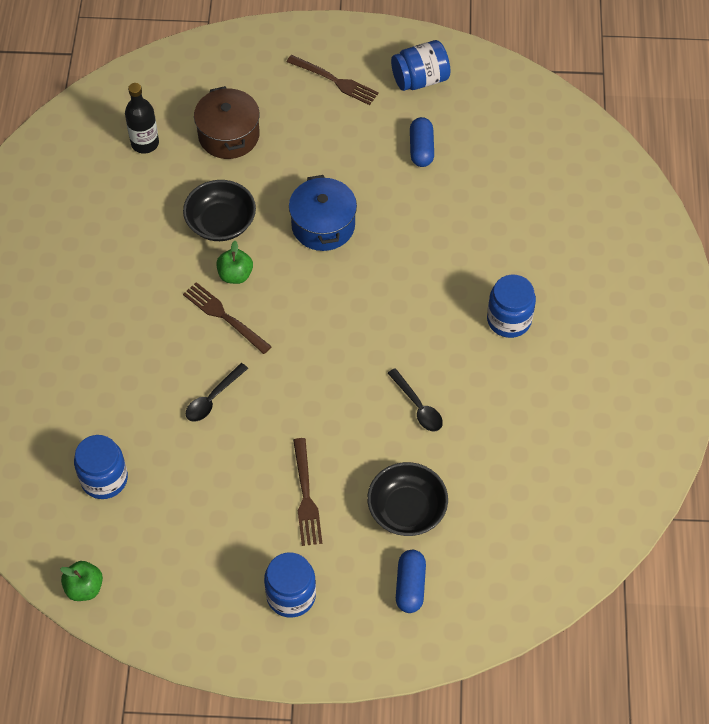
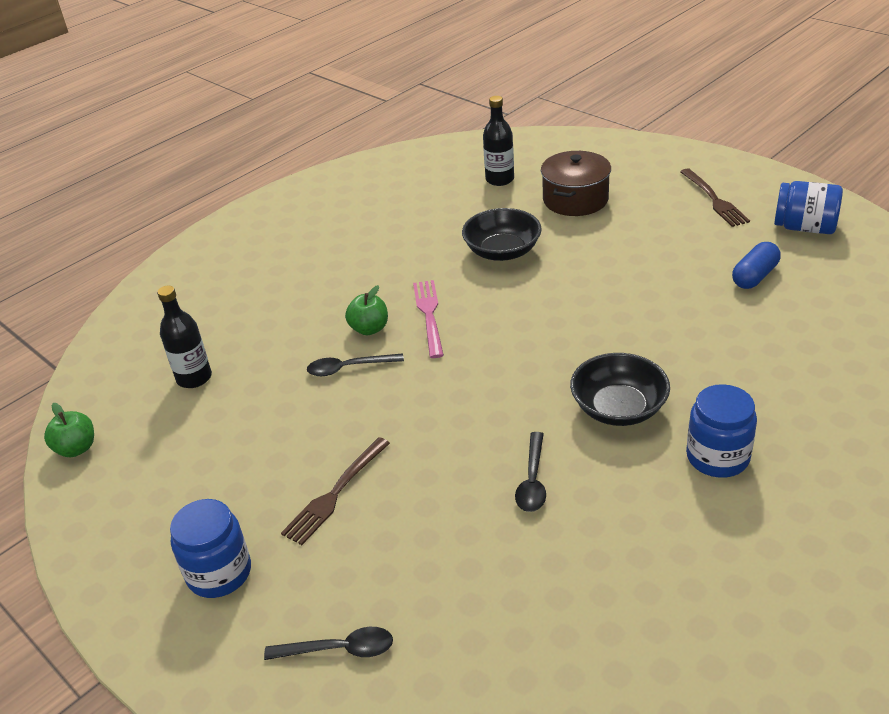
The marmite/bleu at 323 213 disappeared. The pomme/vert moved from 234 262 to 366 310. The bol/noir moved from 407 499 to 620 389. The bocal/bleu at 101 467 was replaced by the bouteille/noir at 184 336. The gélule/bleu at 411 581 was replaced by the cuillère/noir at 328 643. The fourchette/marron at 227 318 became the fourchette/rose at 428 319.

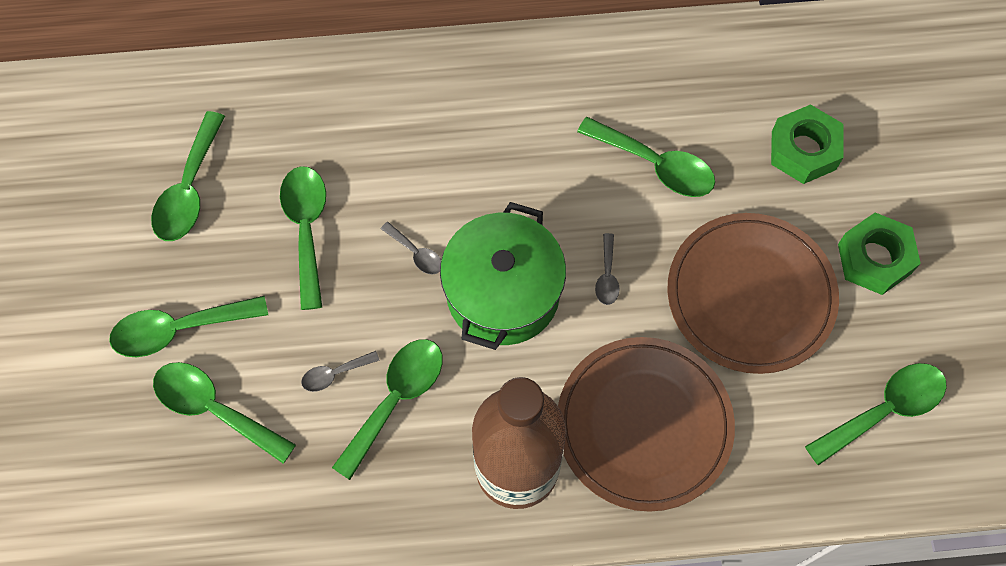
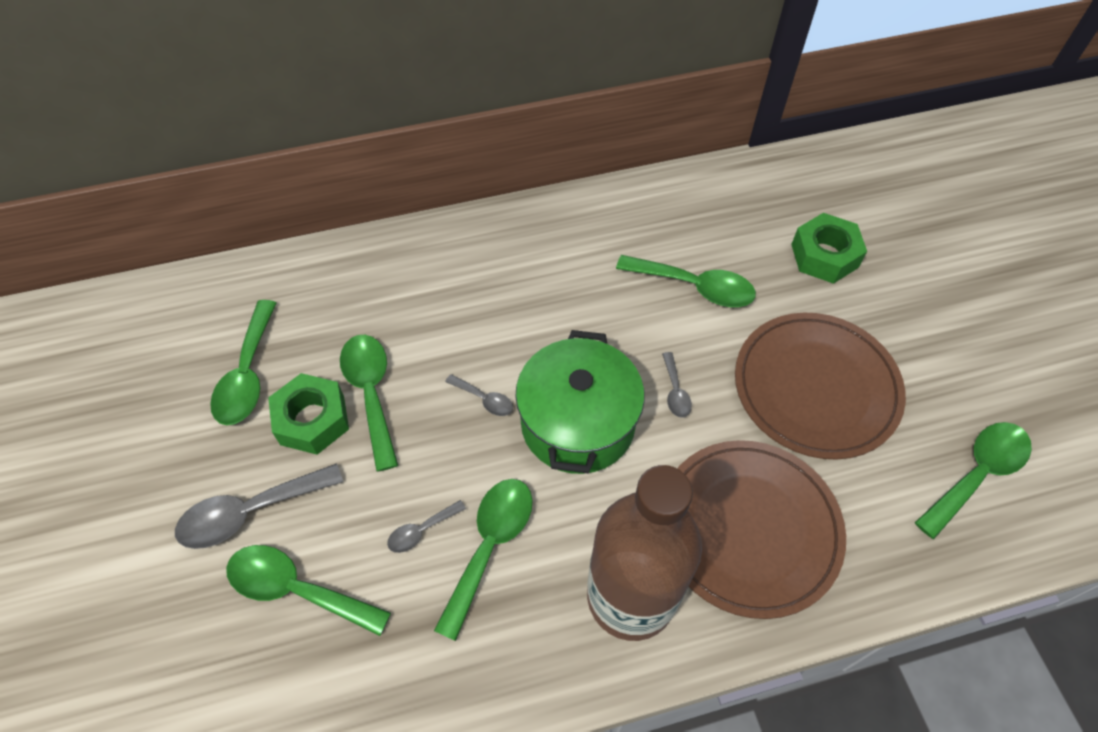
The écrou/vert moved from 879 253 to 308 414. The cuillère/vert at 188 326 became the cuillère/gris at 259 506.

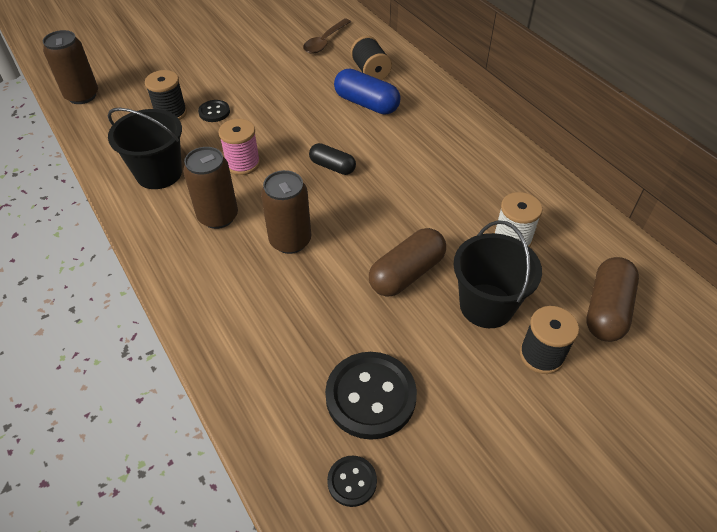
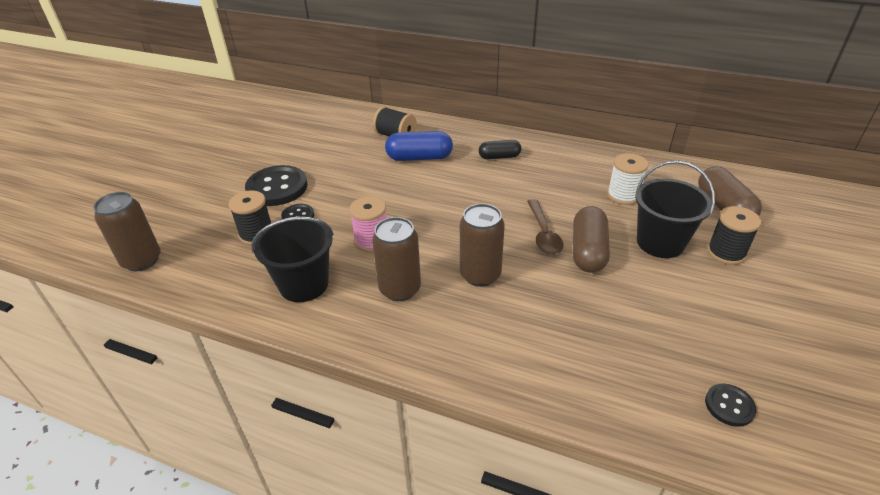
The cuillère/marron moved from 327 36 to 545 227. The gélule/noir moved from 332 159 to 500 149. The bouton/noir moved from 371 396 to 276 185.

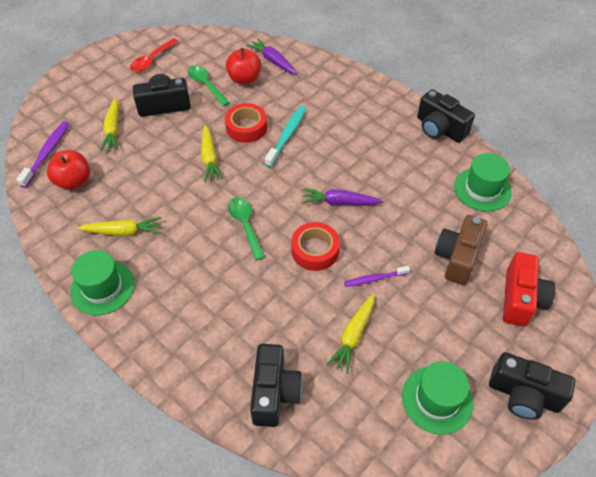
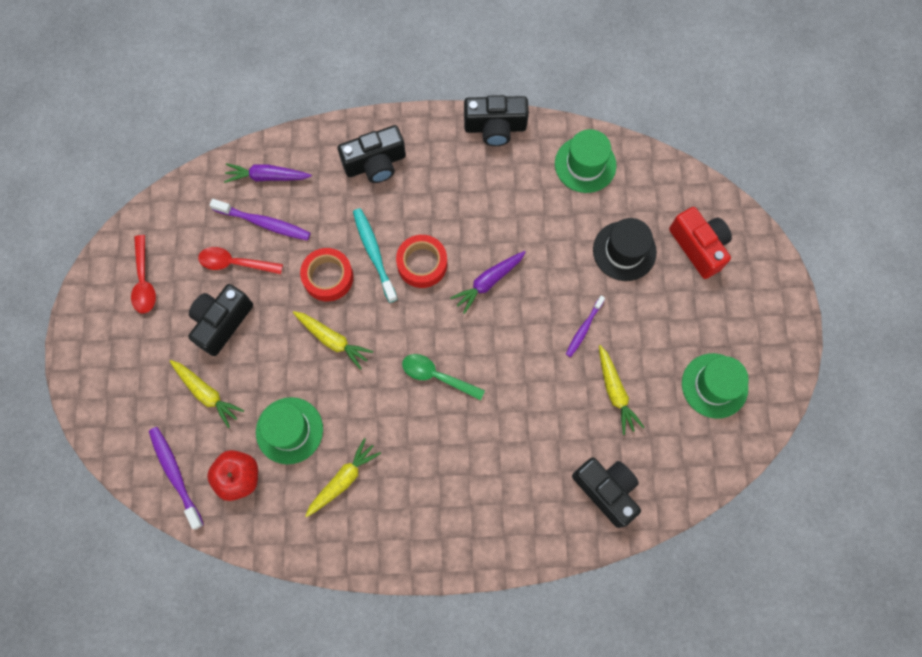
The chapeau/vert moved from 102 282 to 289 430. The ruban adhésif/rouge moved from 315 246 to 421 261. The appareil photo/noir moved from 532 386 to 372 154. The pomme/rouge at 244 66 was replaced by the brosse à dents/violet at 259 220. The appareil photo/marron at 461 250 was replaced by the chapeau/noir at 625 249. The cuillère/vert at 209 86 became the cuillère/rouge at 240 260.

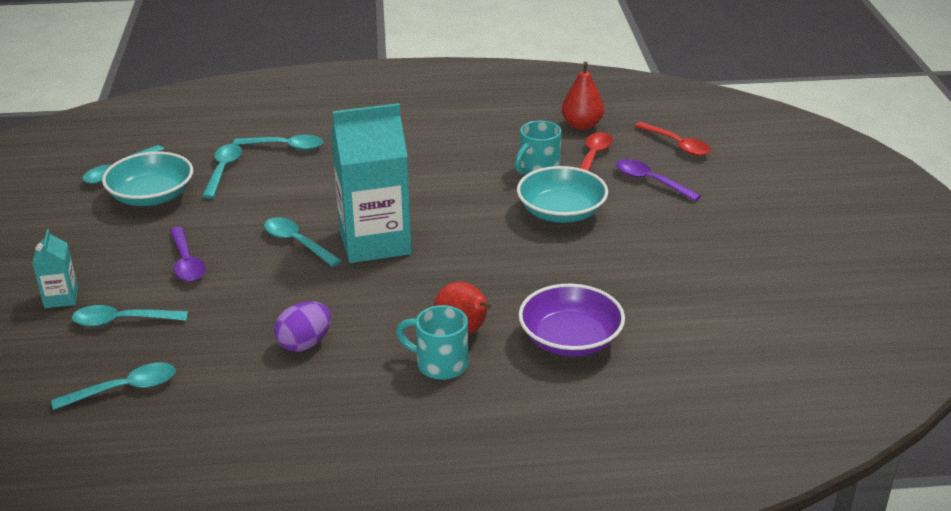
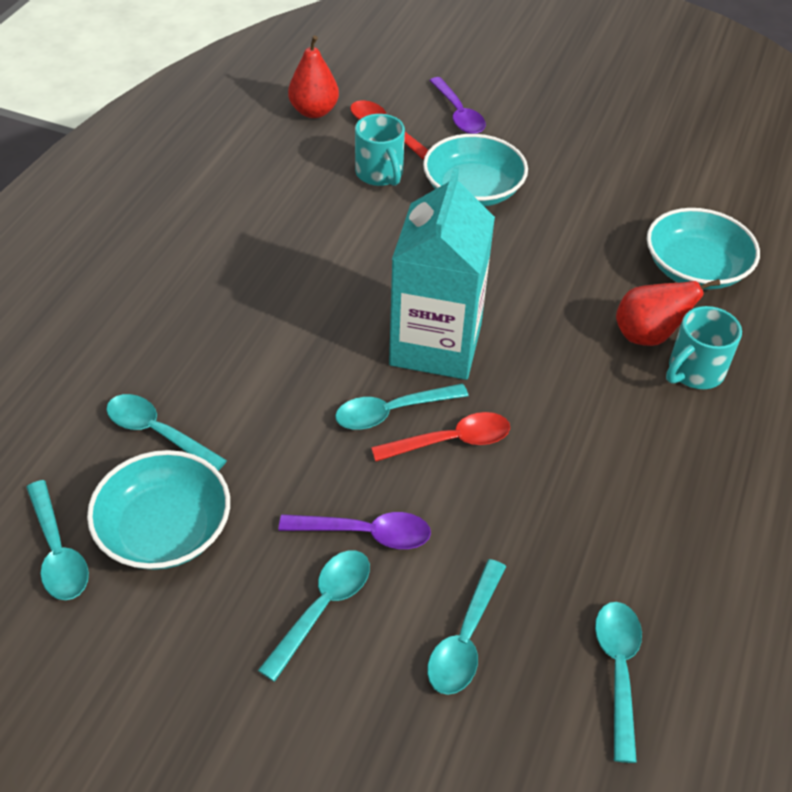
The brique de lait/turquoise at 55 268 disappeared. The œuf/violet at 302 326 disappeared. The cuillère/turquoise moved from 278 142 to 314 616. The cuillère/rouge moved from 673 139 to 440 437. The bol/violet at 571 320 became the bol/turquoise at 703 249. The cuillère/violet at 658 180 turned 90 degrees counterclockwise.

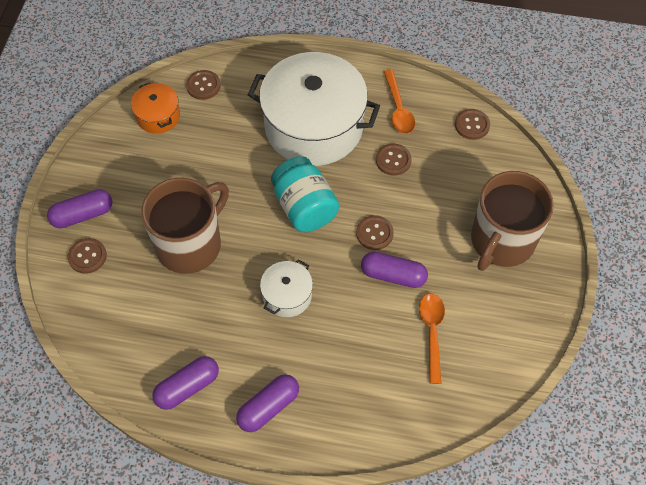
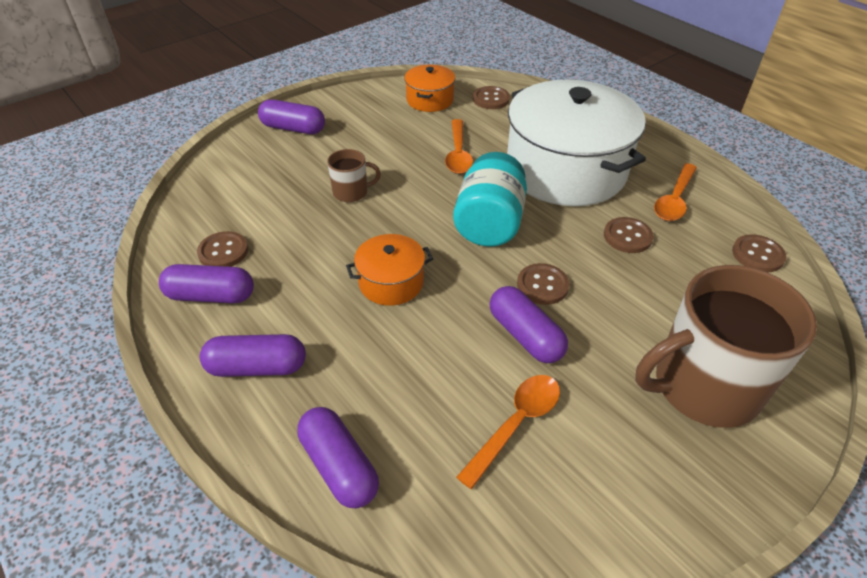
The gélule/violet at 338 457 appeared. The cuillère/orange at 459 146 appeared. The bouton/marron moved from 87 256 to 222 249. The marmite/blanc at 286 288 became the marmite/orange at 389 270. The tasse/marron at 185 226 changed to 0.45 times the size.

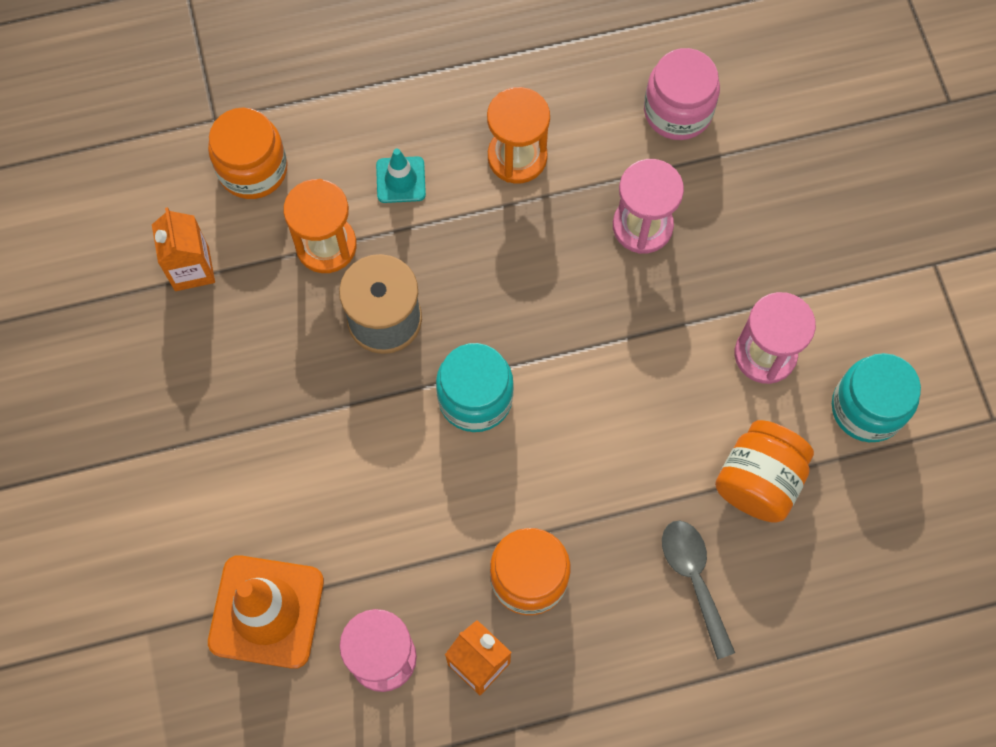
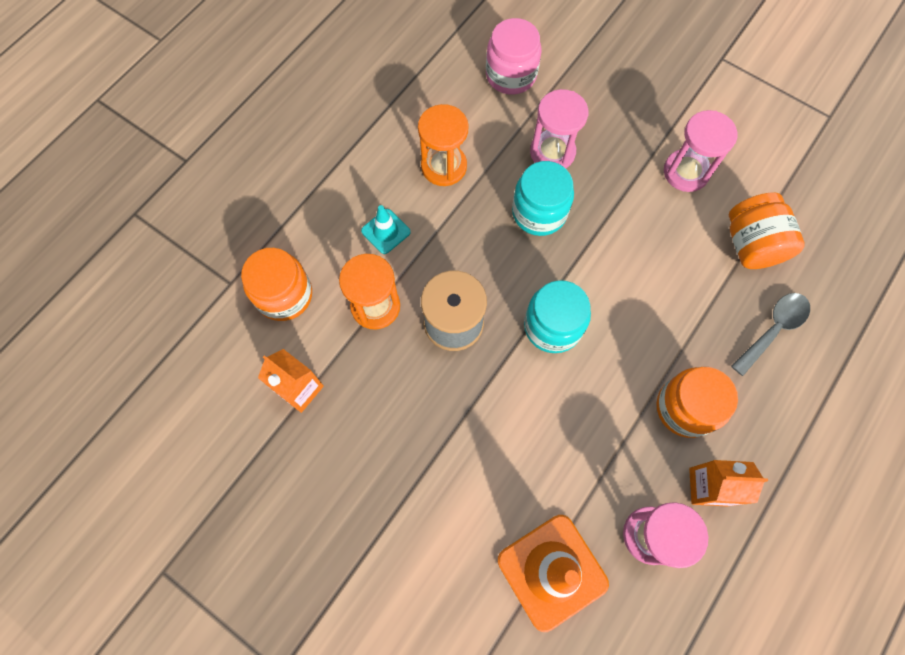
The bocal/turquoise moved from 876 397 to 543 198. The cuillère/gris at 698 590 turned 105 degrees clockwise.

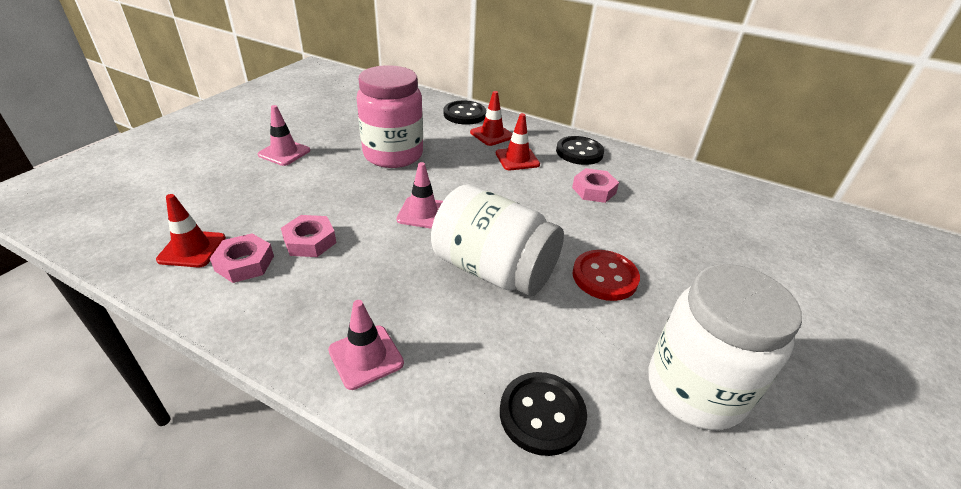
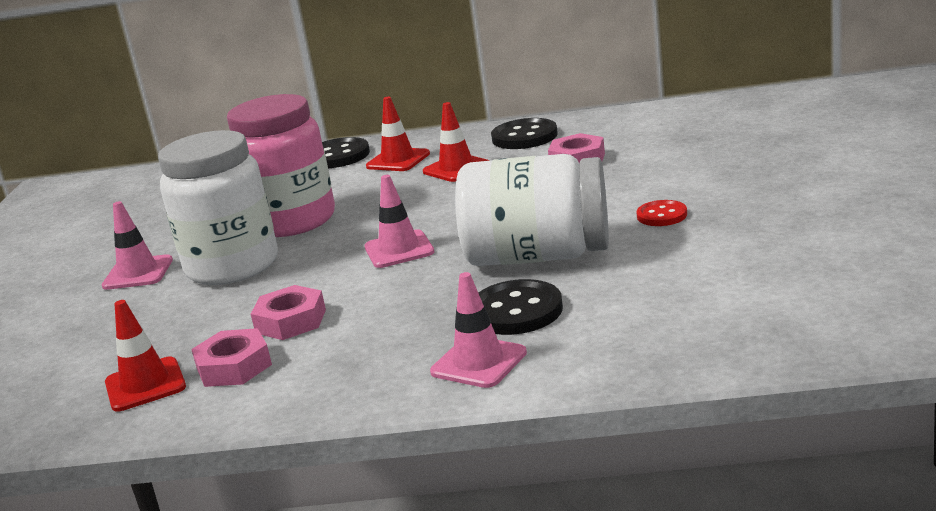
The bouton/noir moved from 543 414 to 520 307. The bocal/blanc moved from 725 347 to 218 207. The bouton/rouge at 606 275 changed to 0.61 times the size.

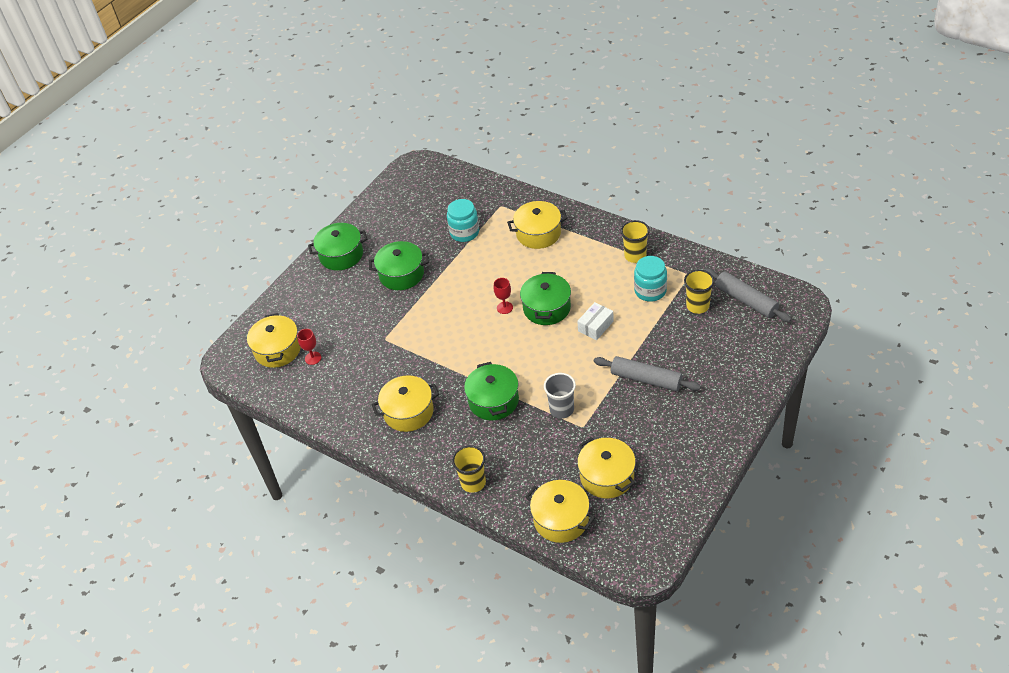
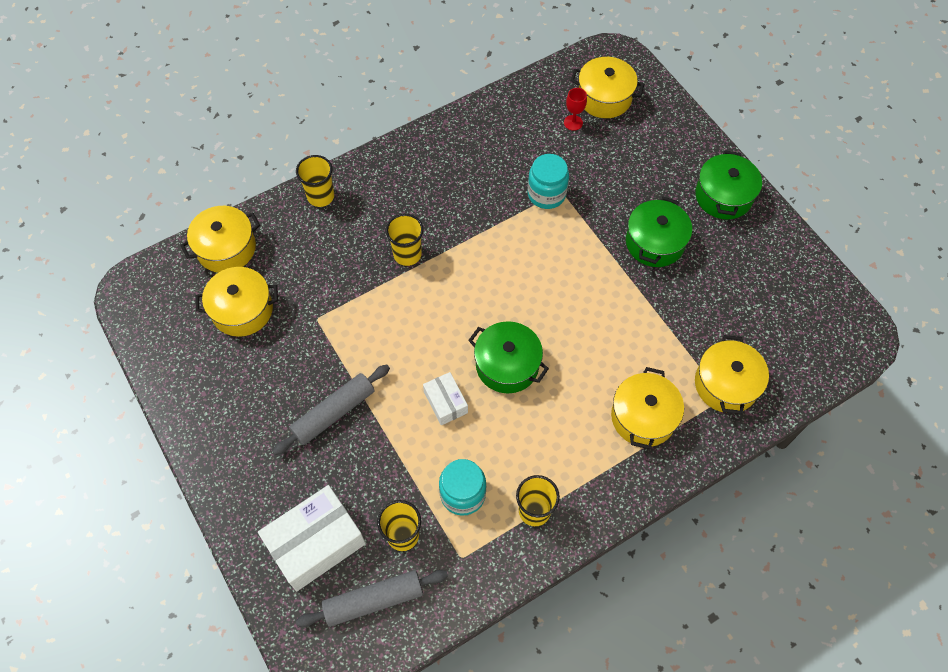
The verre à pied/rouge at 503 296 disappeared. The gobelet/gris at 560 396 disappeared. The boîte/blanc at 312 538 appeared. The marmite/jaune moved from 405 403 to 732 375. The bocal/turquoise moved from 463 220 to 548 181. The marmite/vert at 491 391 was replaced by the gobelet/jaune at 405 240.

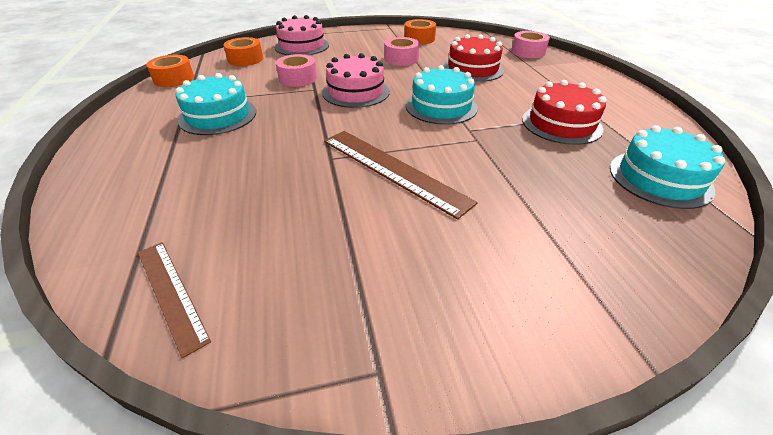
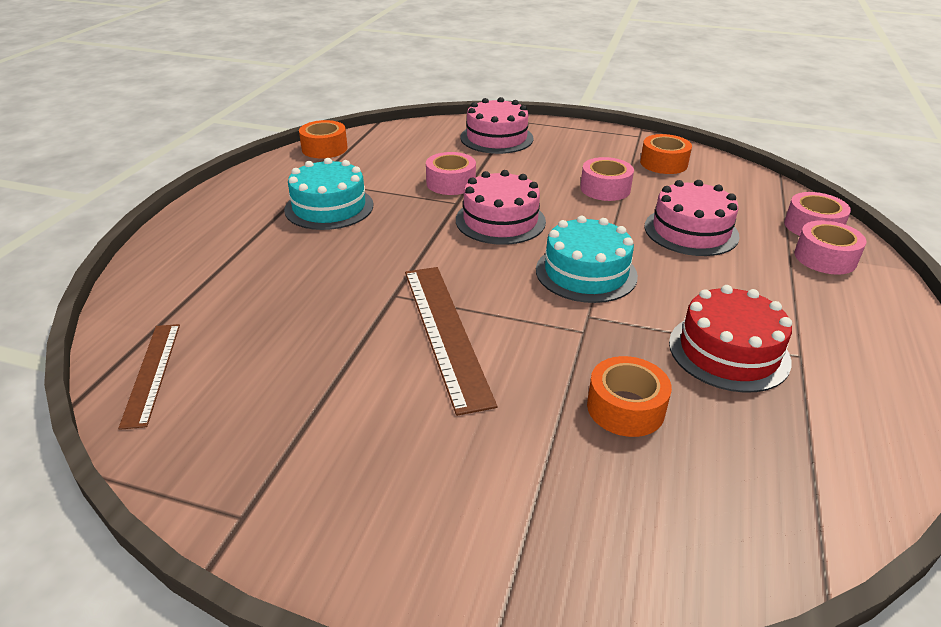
The gâteau/turquoise at 667 167 disappeared. The ruban adhésif/rose at 830 247 appeared. The ruban adhésif/orange moved from 243 51 to 629 396. The gâteau/rouge at 473 58 became the gâteau/rose at 692 218.

